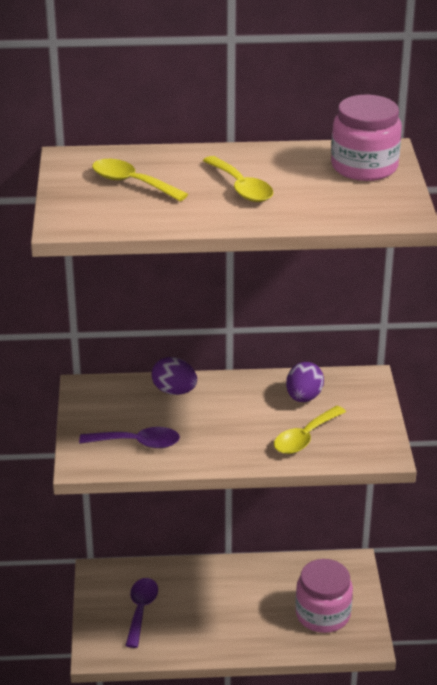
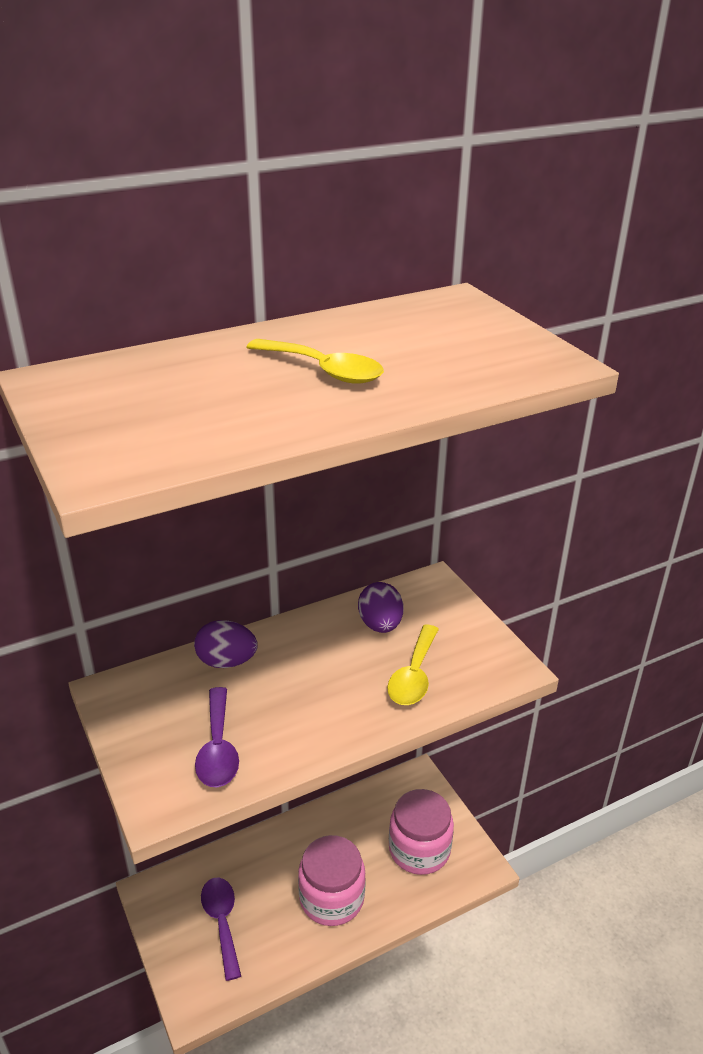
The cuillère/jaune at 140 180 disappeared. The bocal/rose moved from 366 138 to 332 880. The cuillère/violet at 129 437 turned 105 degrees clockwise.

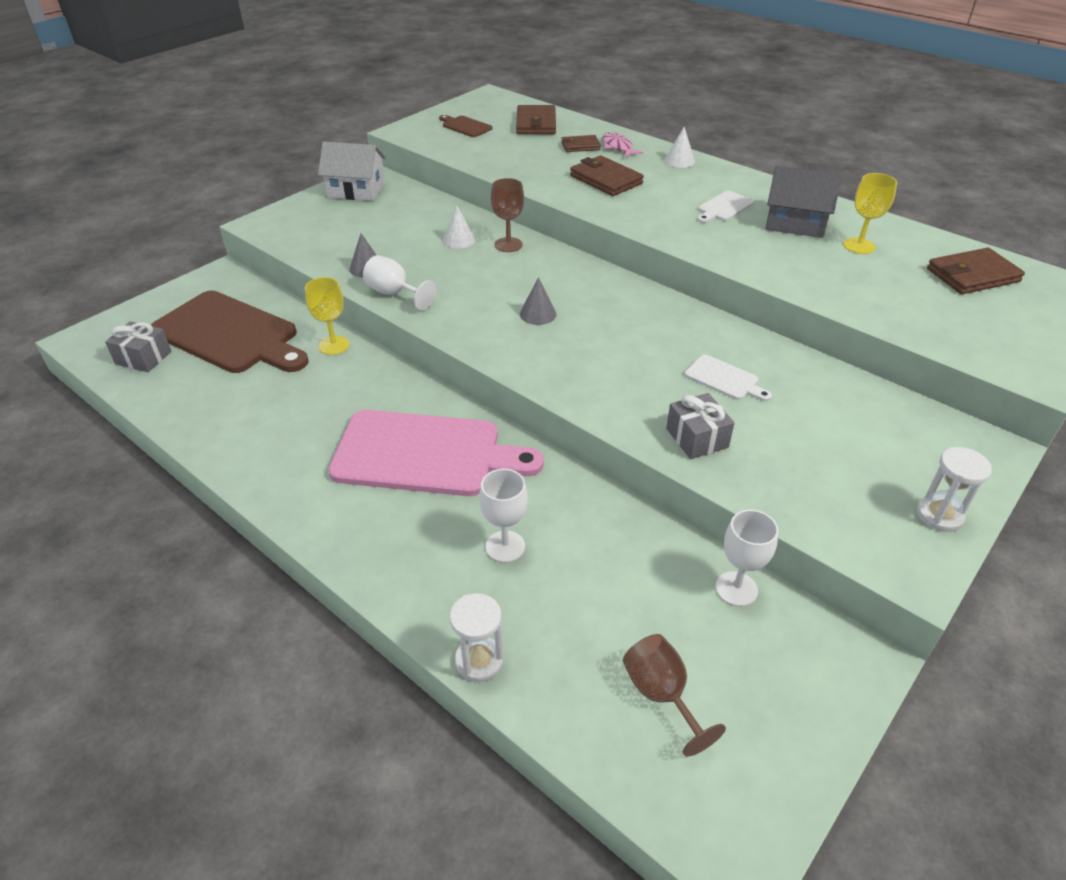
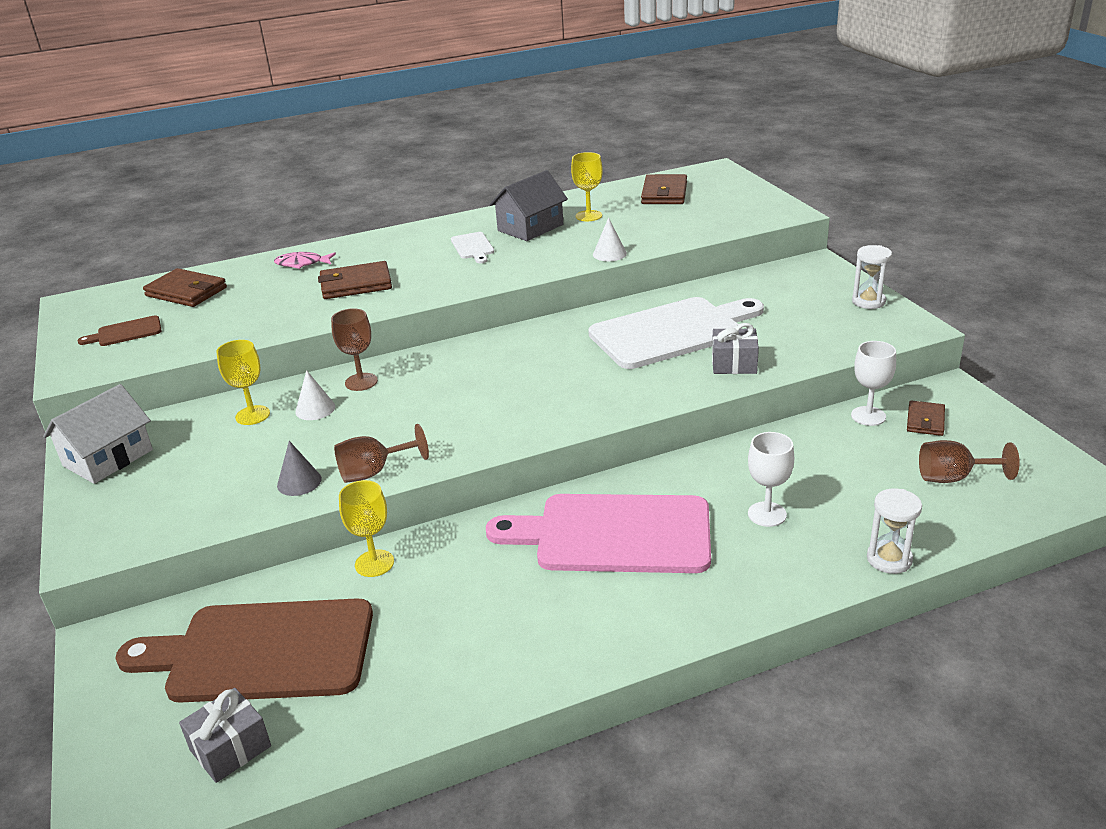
The cône/gris at 538 301 disappeared. The verre à pied/jaune at 243 382 appeared. The portefeuille/marron moved from 581 143 to 926 418. The cône/blanc moved from 679 147 to 610 239. The verre à pied/blanc at 399 283 became the verre à pied/marron at 381 453. The planche à découper/marron at 230 332 turned 150 degrees counterclockwise. The planche à découper/rose at 436 453 turned 120 degrees counterclockwise. The planche à découper/blanc at 728 378 changed to 2.32 times the size.

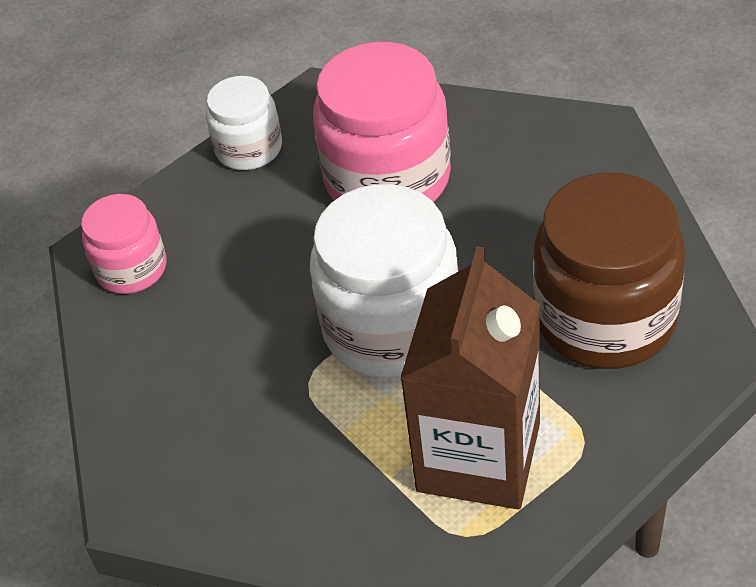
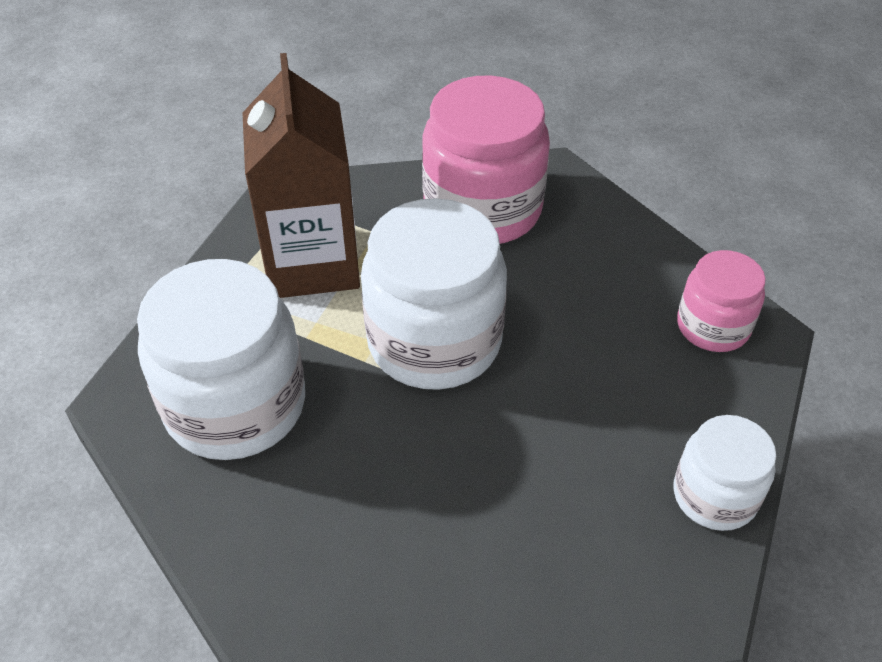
The bocal/rose moved from 382 122 to 486 160. The bocal/marron at 609 271 became the bocal/blanc at 221 359.

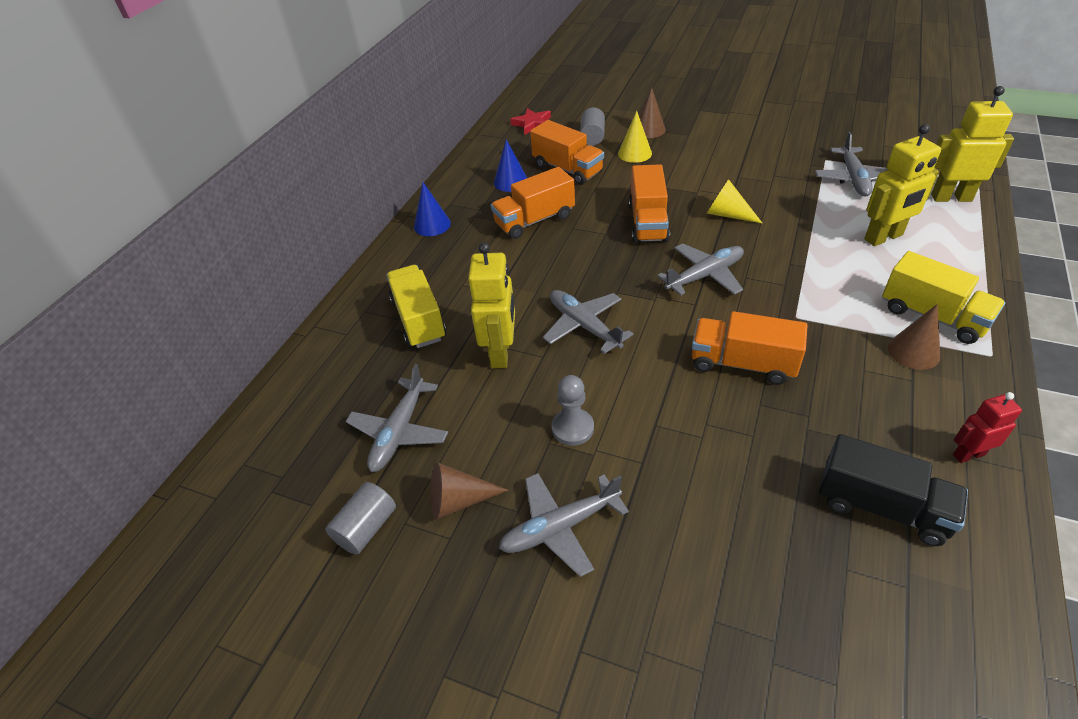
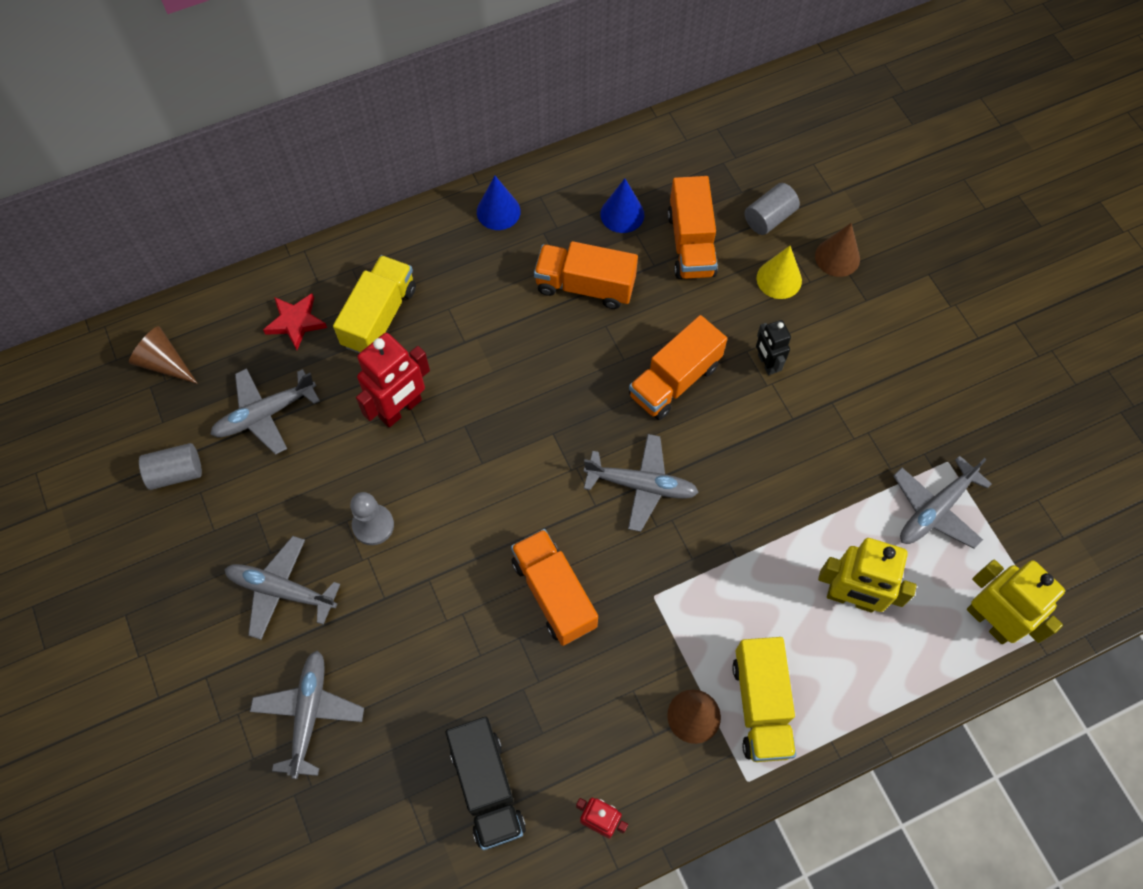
The cône/jaune at 735 201 disappeared. The robot/noir at 773 347 appeared. The cône/marron moved from 470 491 to 163 355. The étoile/rouge moved from 530 121 to 295 321. The avion/gris moved from 588 322 to 307 714. The robot/jaune at 491 305 became the robot/rouge at 393 380.

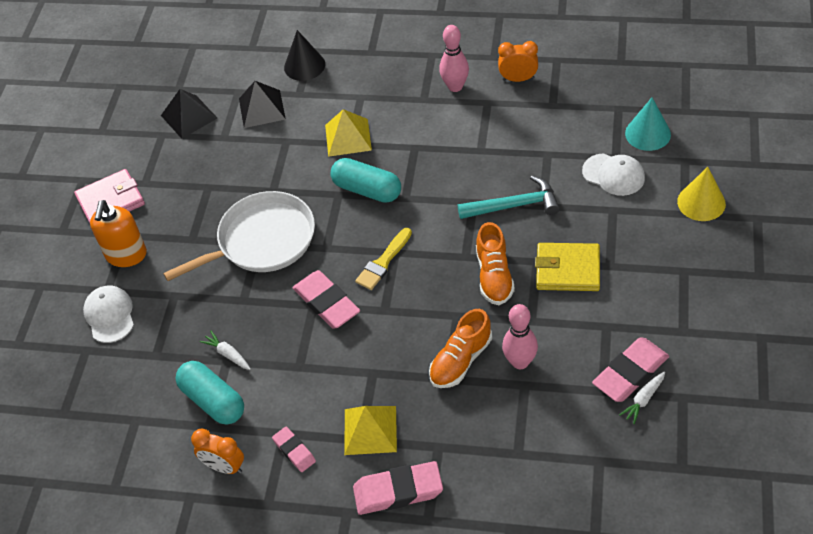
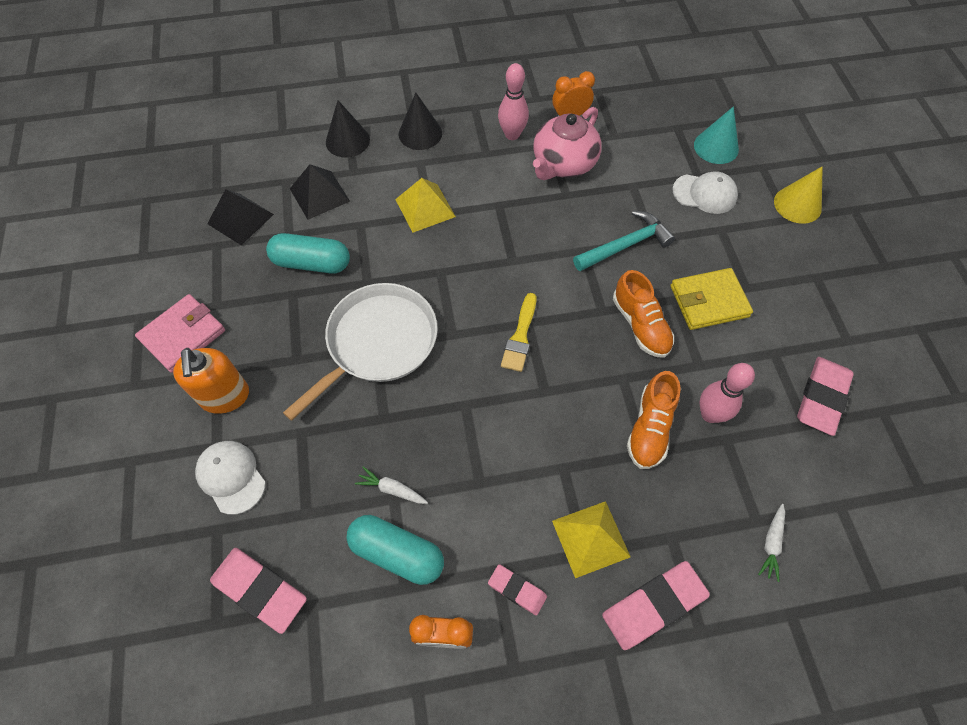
The cône/noir at 420 121 appeared. The théière/rose at 567 143 appeared. The gomme/rose moved from 326 299 to 258 591. The gélule/turquoise moved from 365 180 to 308 253. The carotte/blanc moved from 642 398 to 771 543.

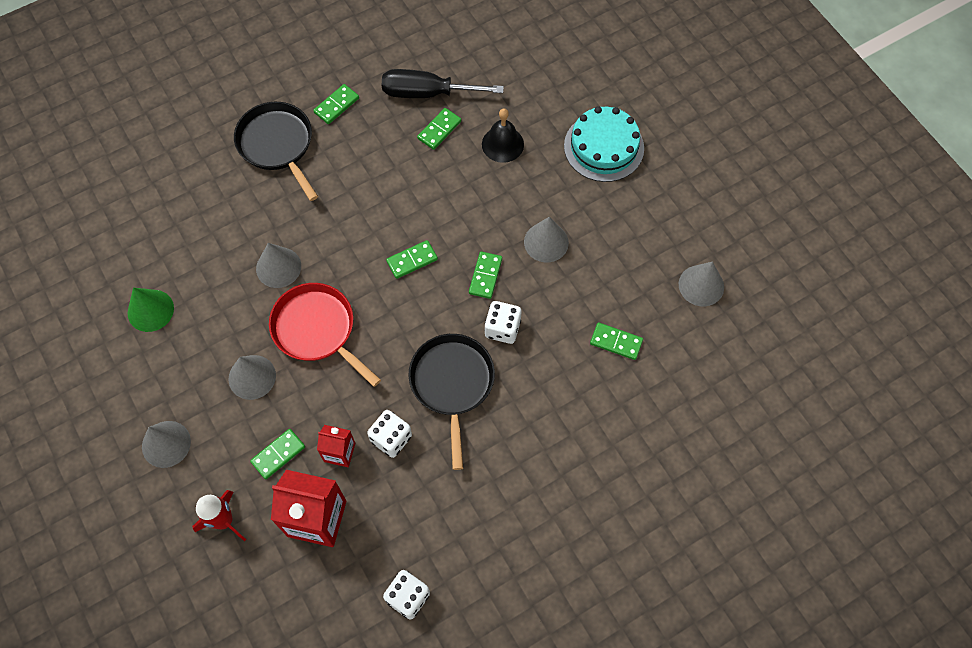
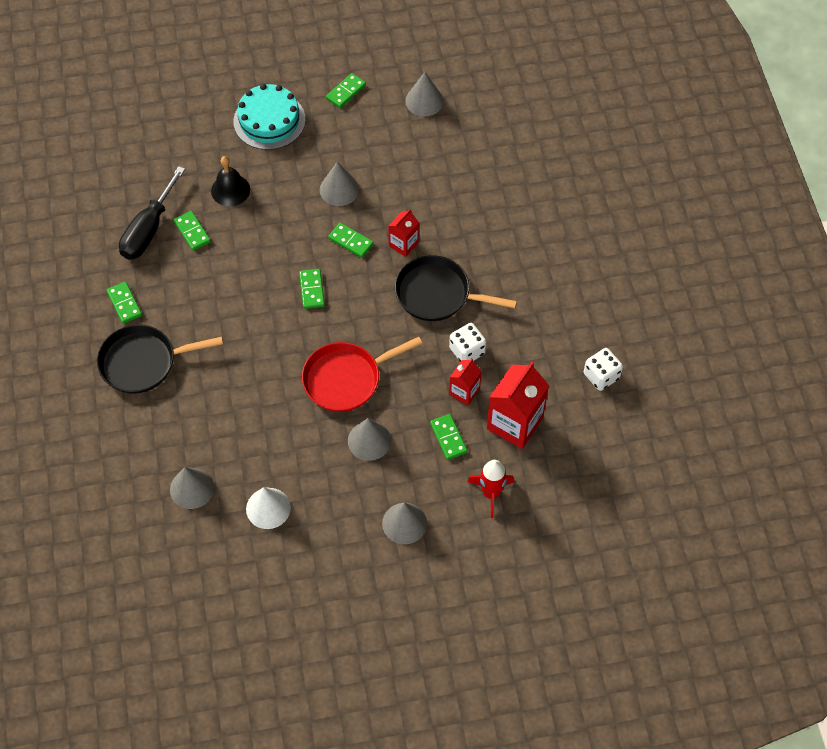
The cône/gris moved from 278 265 to 192 488. The domino/vert moved from 616 341 to 346 90. The dé/blanc at 503 322 was replaced by the brique de lait/rouge at 403 233. The cône/vert at 151 310 became the cône/blanc at 268 508.

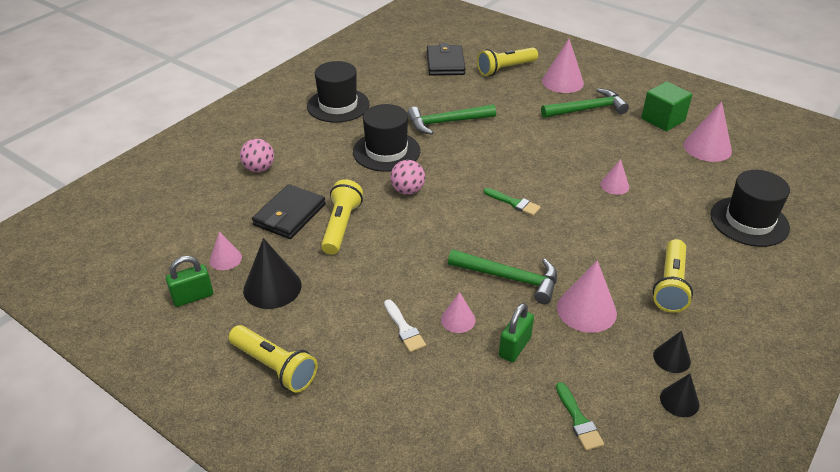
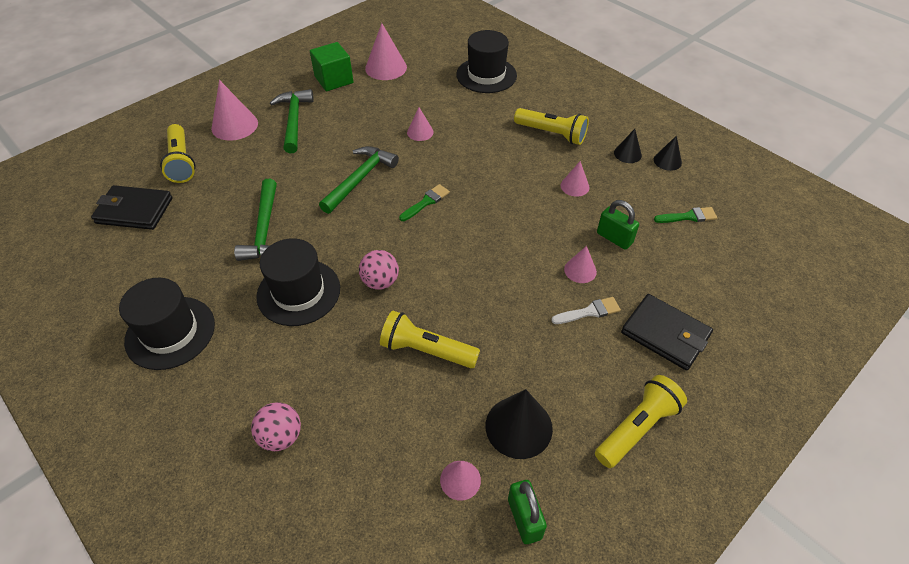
The portefeuille/noir moved from 289 211 to 667 332. The marteau/vert moved from 502 276 to 359 180. The cône/rose at 587 296 changed to 0.58 times the size.

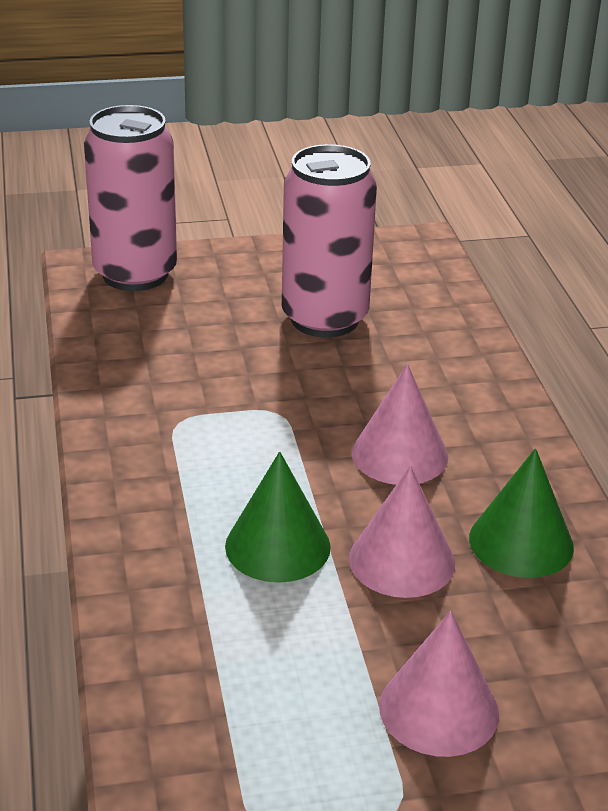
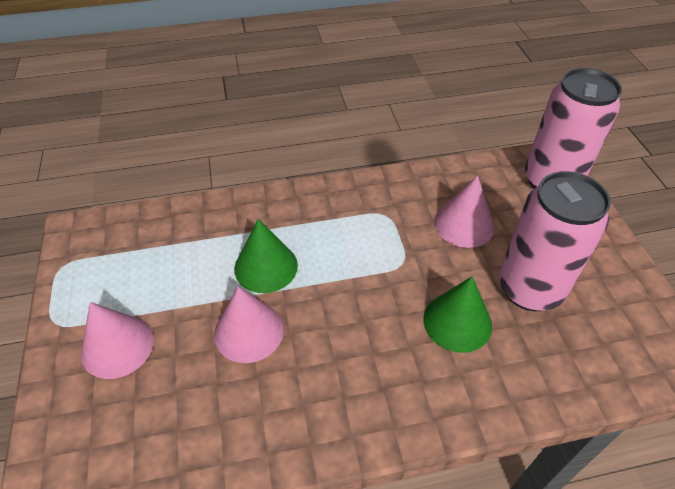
The cône/rose moved from 400 424 to 464 211. The cône/vert moved from 521 513 to 457 314.

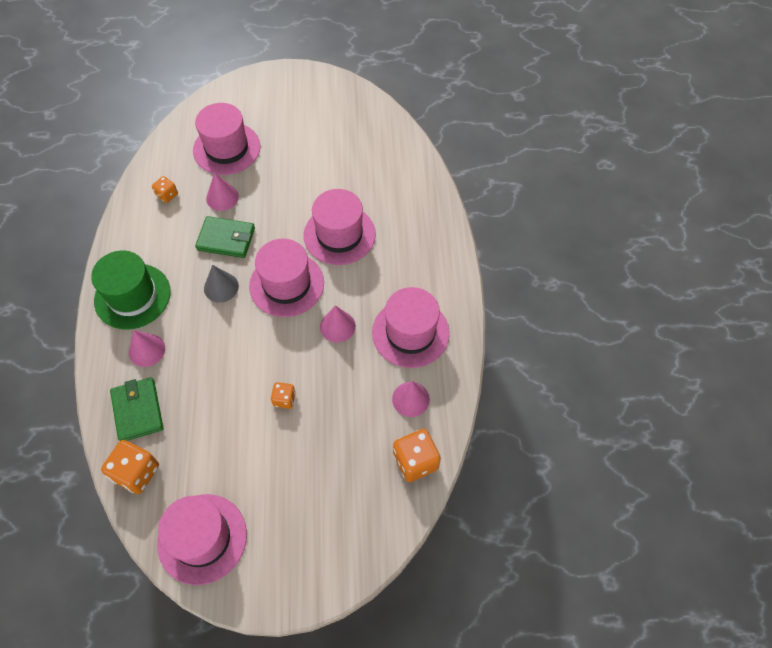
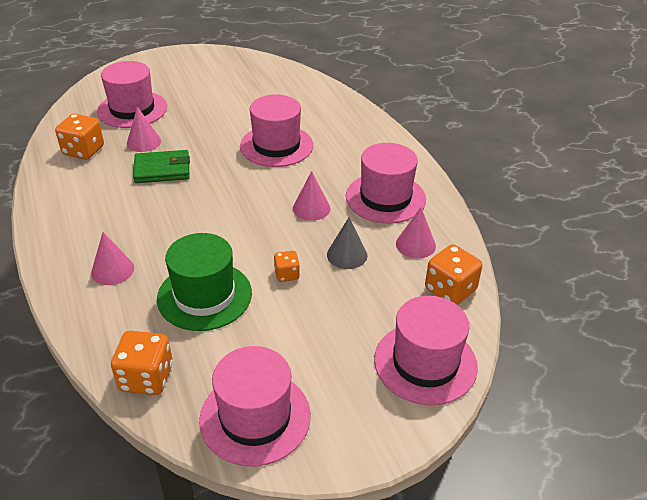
The portefeuille/vert at 136 409 disappeared. The chapeau/vert moved from 131 289 to 204 282. The cône/gris moved from 221 284 to 347 243. The chapeau/rose moved from 286 278 to 426 350. The dé/orange at 165 189 changed to 1.76 times the size.

